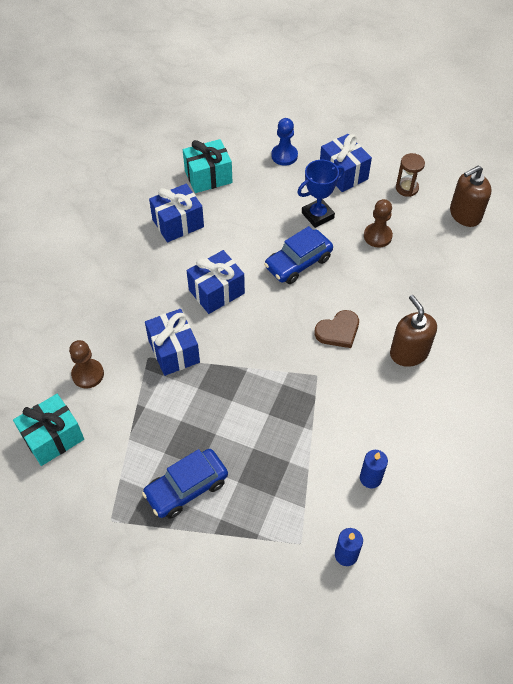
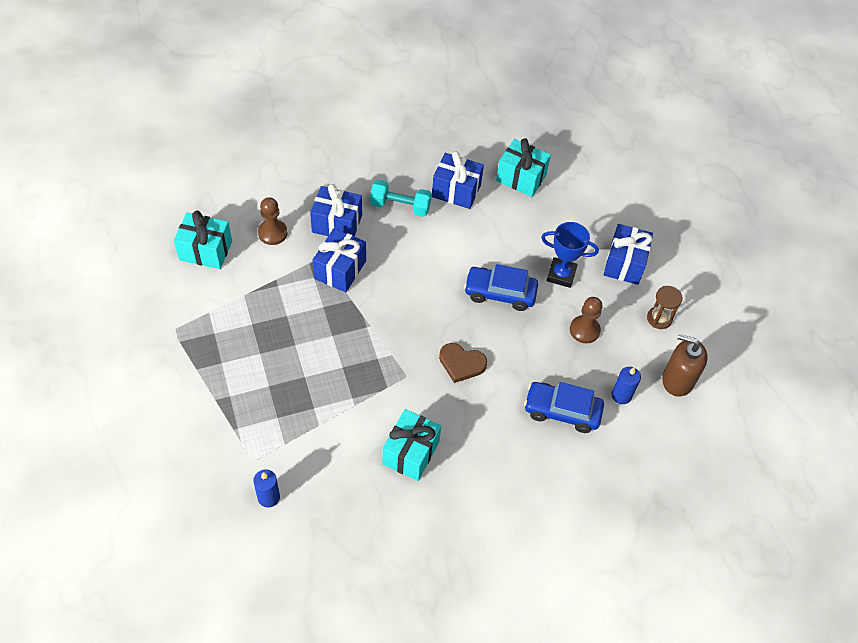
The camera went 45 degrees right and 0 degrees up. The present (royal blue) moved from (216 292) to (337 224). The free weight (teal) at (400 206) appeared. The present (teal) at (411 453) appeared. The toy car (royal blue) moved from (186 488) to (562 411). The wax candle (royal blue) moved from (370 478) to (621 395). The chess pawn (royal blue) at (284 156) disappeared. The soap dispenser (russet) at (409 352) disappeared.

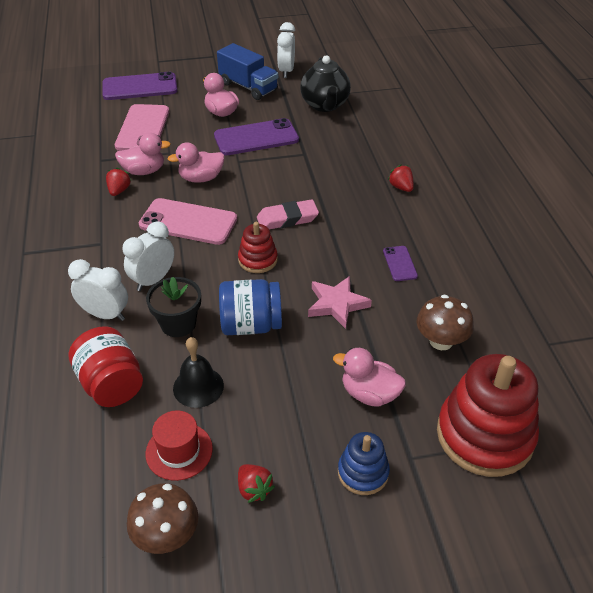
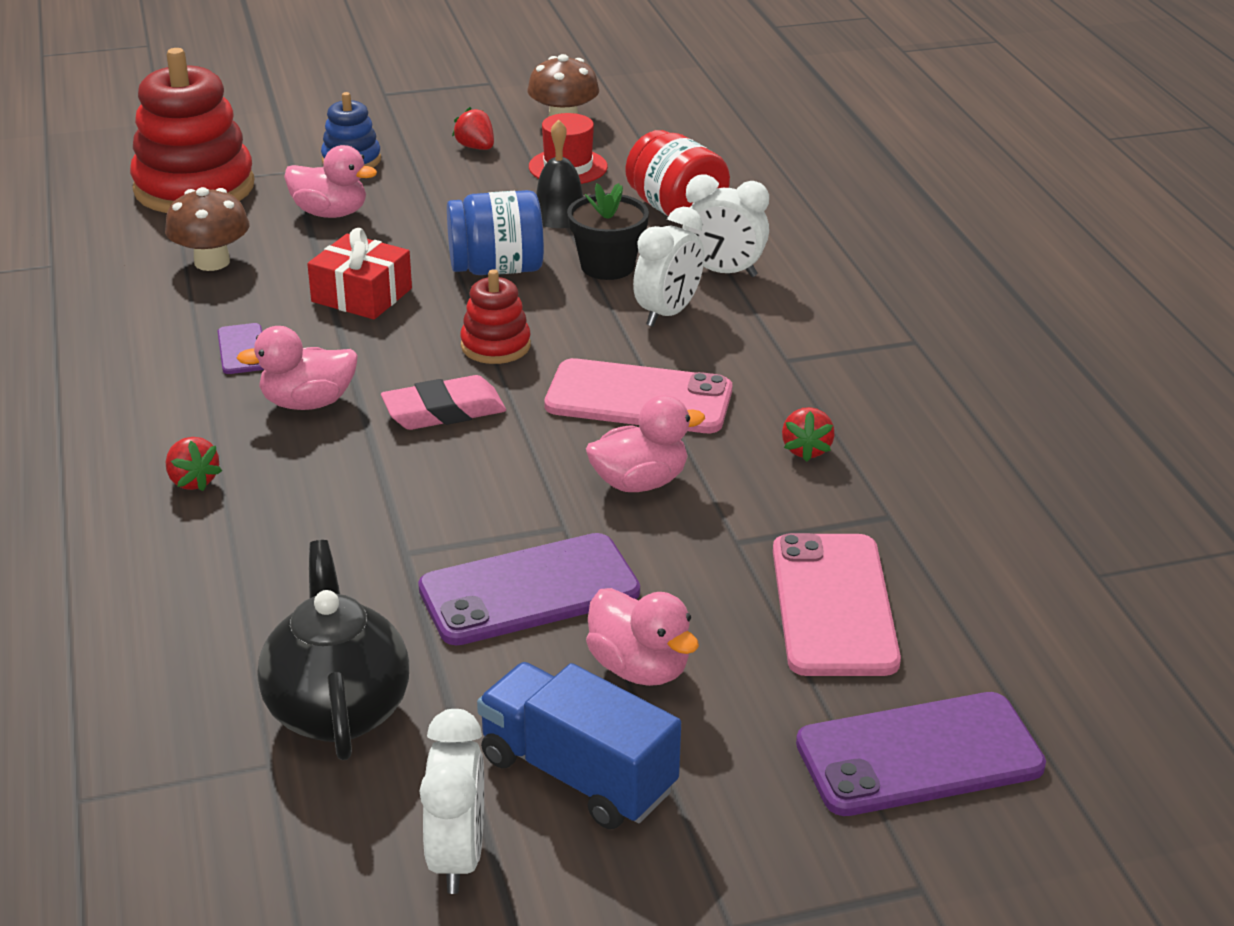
The camera went 175 degrees right and 10 degrees down. The rubber duck (pink) moved from (144 171) to (308 403). The star shape (pink) at (337 304) was replaced by the present (red) at (362 295).

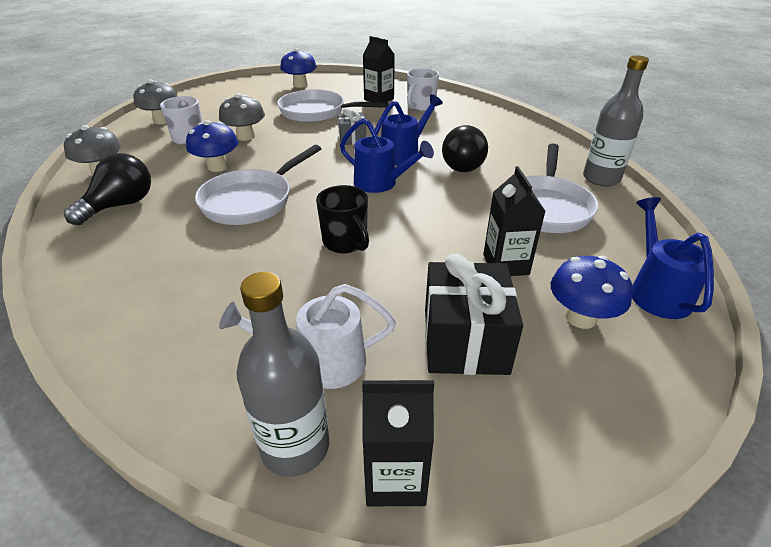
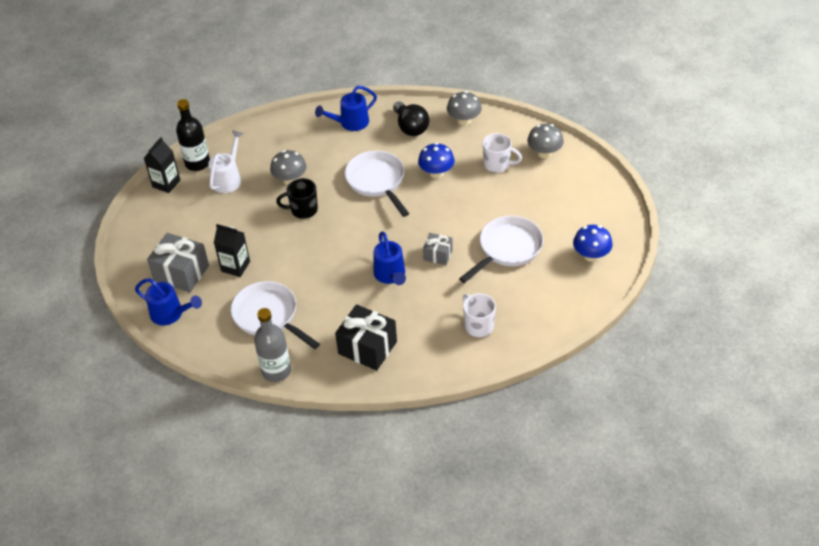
The camera went 120 degrees right and 10 degrees up. The mushroom (royal blue) at (580 317) was replaced by the present (gray) at (181 273). The drink bottle (gray) at (295 446) became the drink bottle (black) at (197 163). The mushroom (gray) moved from (246 136) to (290 180). The sprinkling can (royal blue) moved from (381 184) to (350 123). The present (black) moved from (465 340) to (367 348). The juice carton (black) at (379 99) disappeared. The lightbulb (black) at (464 165) disappeared.

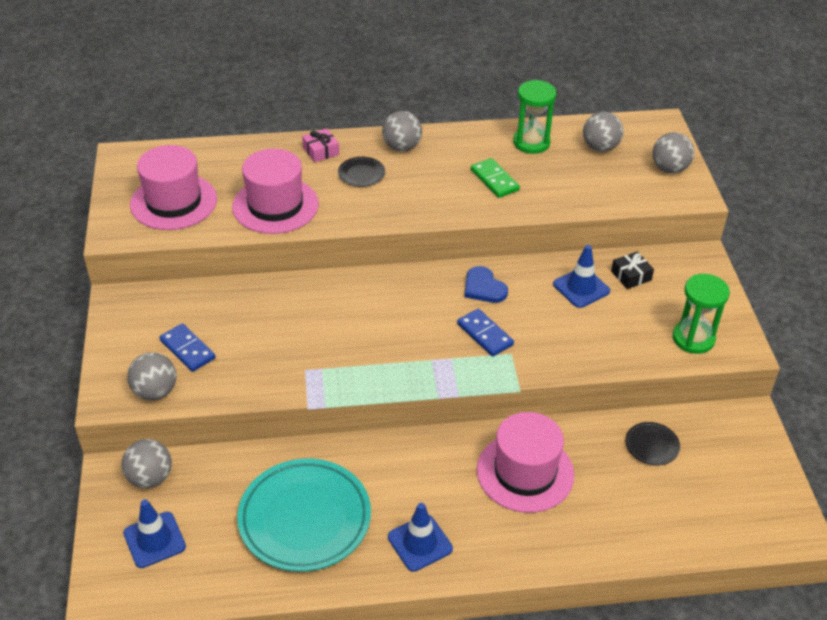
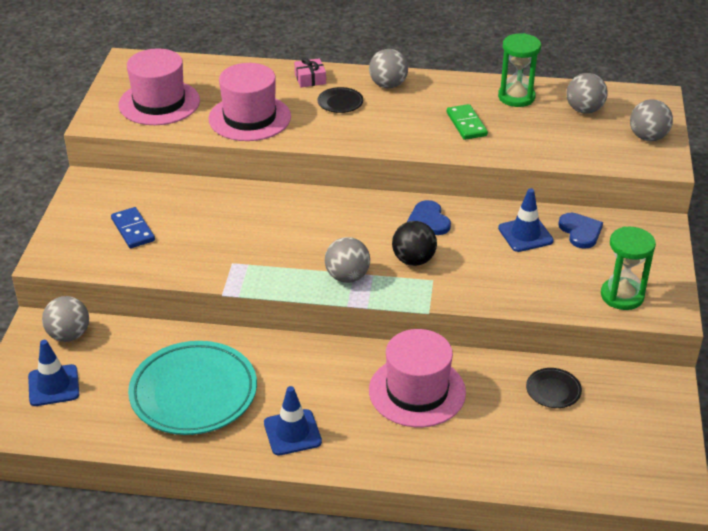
The camera went 15 degrees right and 5 degrees down. The sphere (gray) moved from (155 391) to (347 277). The domino piece (royal blue) at (484 334) was replaced by the sphere (black) at (413 260). The present (black) at (631 275) was replaced by the heart shape (royal blue) at (580 231).

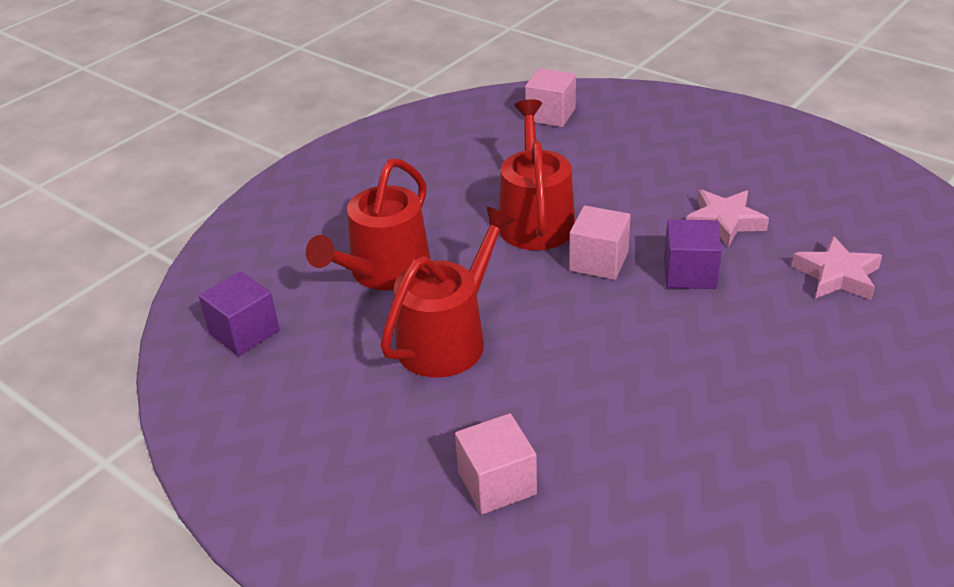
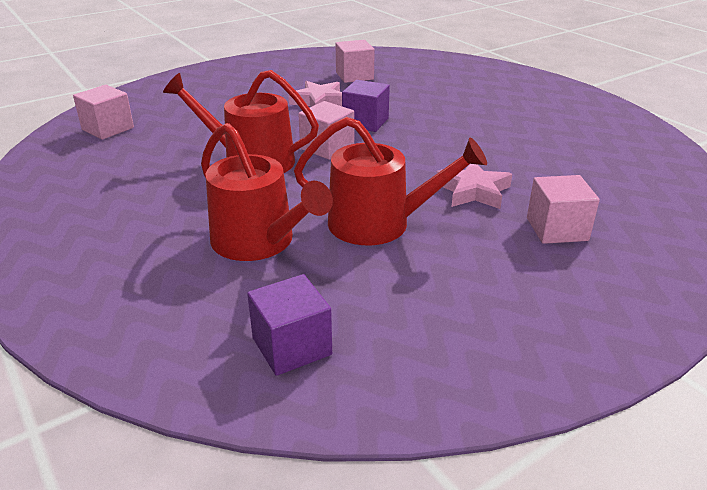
The camera went 75 degrees left and 5 degrees down. The sprinkling can (red) at (448 339) turned 135 degrees clockwise. The solid cube (pink) at (354 76) appeared. The star shape (pink) moved from (837 276) to (473 191).

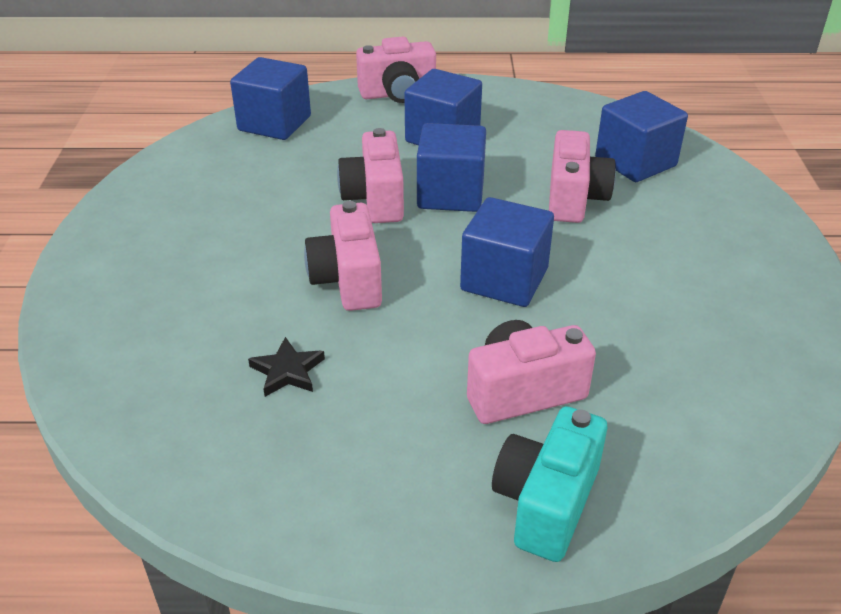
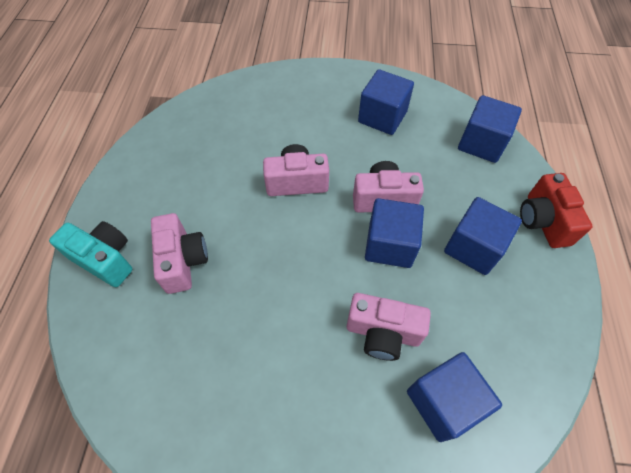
The camera went 95 degrees right and 20 degrees up. The solid cube (royal blue) moved from (504 279) to (382 117). The compact camera (pink) at (398 94) became the compact camera (red) at (543 221). The star shape (black) at (287 371) disappeared.

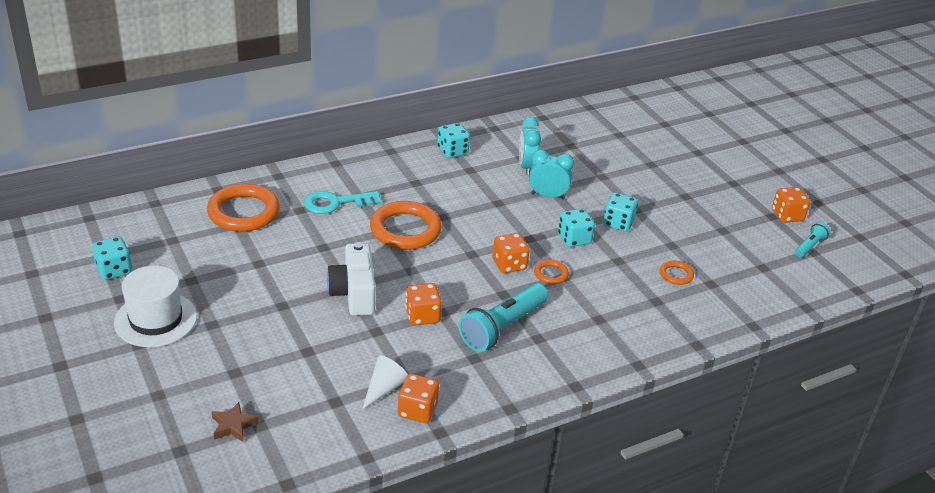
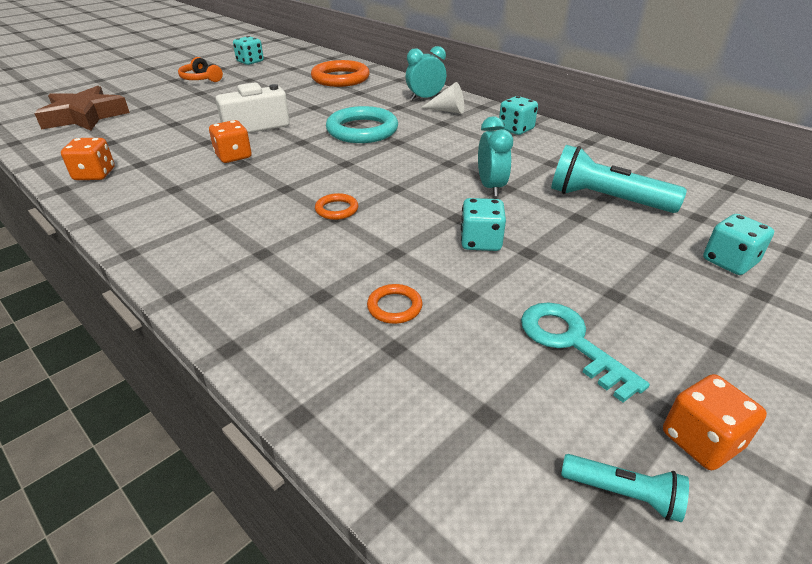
The camera went 75 degrees right and 0 degrees up. The star shape (russet) at (233 425) changed to 2.20 times the size. The hat (snow-white) at (155 319) was replaced by the headset (orange-coloured) at (201 79). The hoop (orange-coloured) at (405 230) became the hoop (teal) at (362 130). The alarm clock (teal) moved from (526 167) to (425 98). The solid cone (snow-white) moved from (384 388) to (447 110). The latchkey (teal) moved from (336 203) to (571 343). The pocket torch (teal) moved from (502 327) to (606 199). The game die (teal) moved from (574 239) to (729 261). The game die (orange-coloured) at (509 264) disappeared.

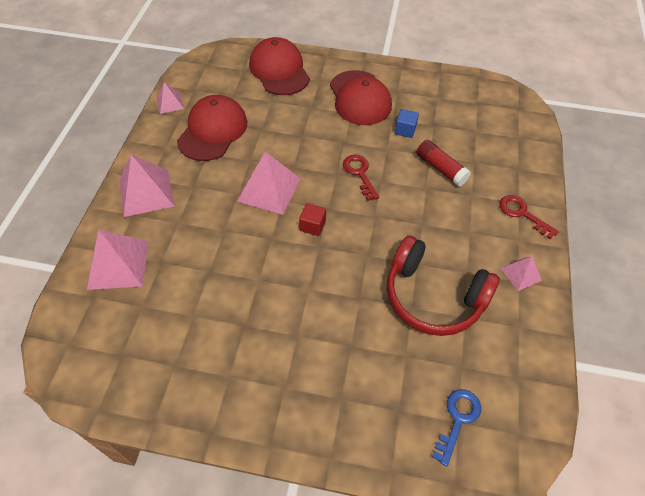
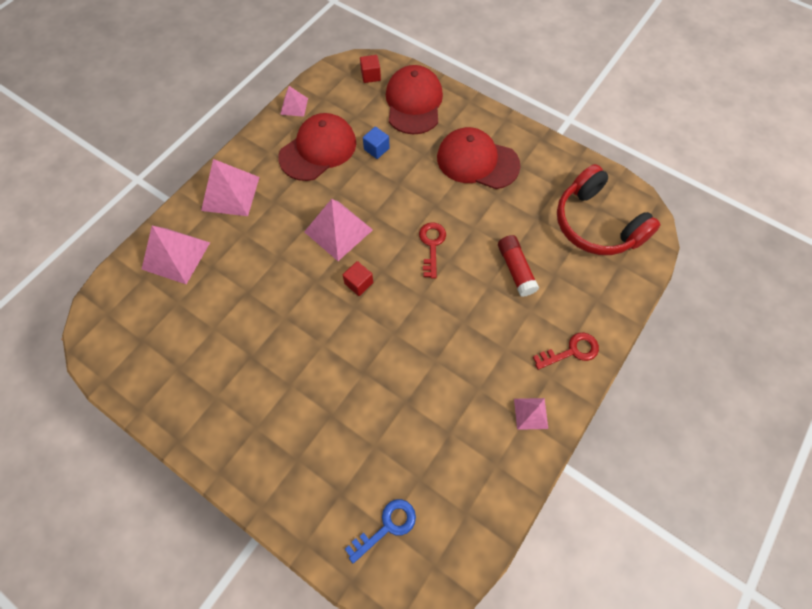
The camera went 25 degrees right and 10 degrees up. The solid cube (red) at (370 76) appeared. The solid cube (royal blue) moved from (405 130) to (376 149). The cap (red) at (360 98) turned 105 degrees clockwise. The latchkey (red) at (522 214) turned 90 degrees clockwise. The headset (red) moved from (433 296) to (596 224).

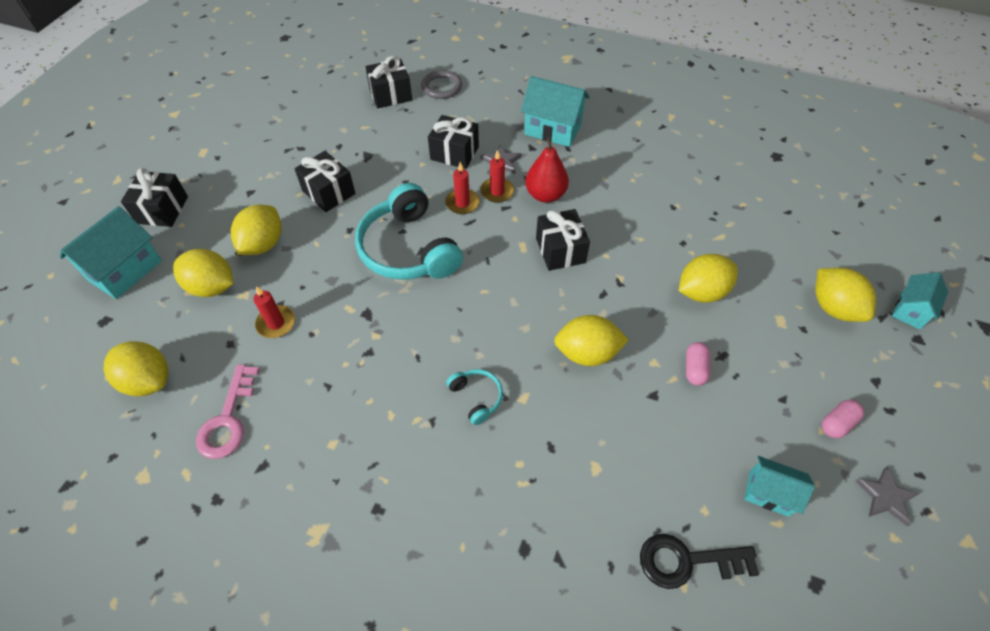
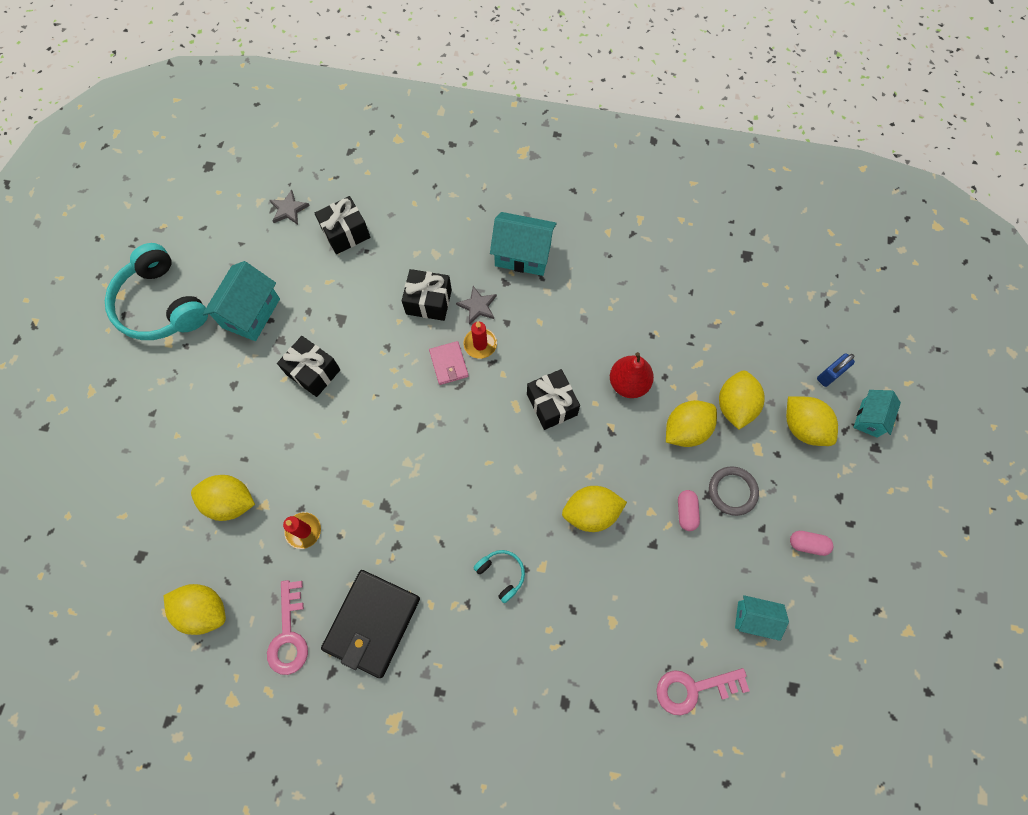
The camera went 10 degrees left and 15 degrees up. The headset (teal) moved from (409 249) to (162 305). The cottage (teal) moved from (125 270) to (251 313). The star shape (gray) moved from (885 497) to (289 209). The wallet (black) at (372 623) appeared. The wax candle (red) at (462 203) was replaced by the wallet (pink) at (449 364). The pear (red) moved from (545 195) to (628 383). The latchkey (black) at (687 561) became the latchkey (pink) at (693 688). The hoop (gray) moved from (441 87) to (732 491). The lemon (yellow) moved from (263 244) to (735 406). The pill (pink) at (837 423) turned 60 degrees clockwise. The lock (royal blue) at (829 375) appeared. The present (black) at (162 210) disappeared.

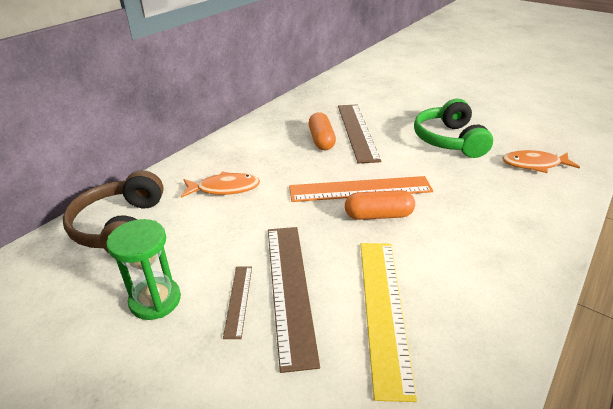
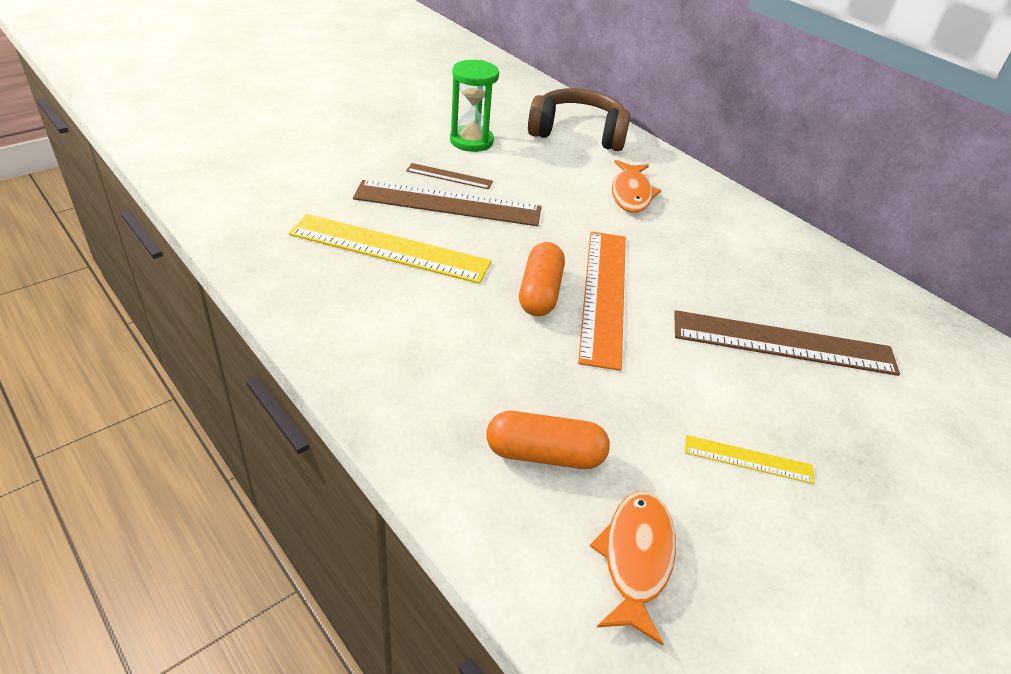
The camera went 100 degrees right and 5 degrees up. The pill (orange-coloured) moved from (321 140) to (544 454). The headset (emerald) at (449 140) was replaced by the ruler (yellow) at (748 459).

